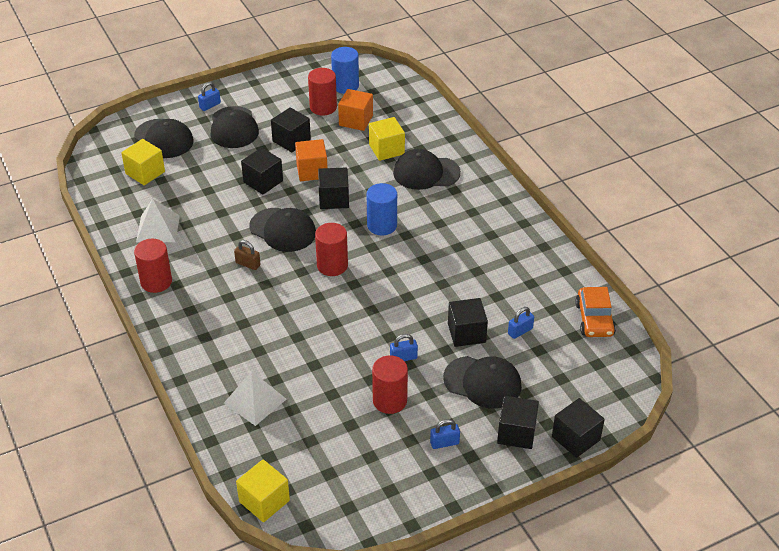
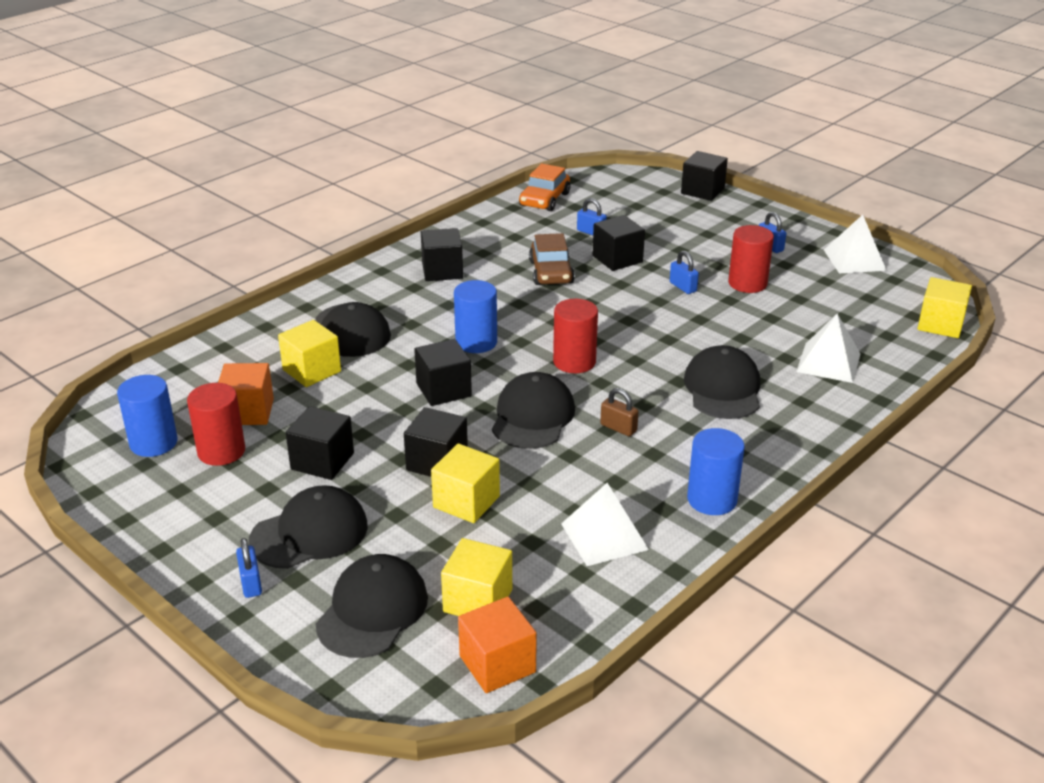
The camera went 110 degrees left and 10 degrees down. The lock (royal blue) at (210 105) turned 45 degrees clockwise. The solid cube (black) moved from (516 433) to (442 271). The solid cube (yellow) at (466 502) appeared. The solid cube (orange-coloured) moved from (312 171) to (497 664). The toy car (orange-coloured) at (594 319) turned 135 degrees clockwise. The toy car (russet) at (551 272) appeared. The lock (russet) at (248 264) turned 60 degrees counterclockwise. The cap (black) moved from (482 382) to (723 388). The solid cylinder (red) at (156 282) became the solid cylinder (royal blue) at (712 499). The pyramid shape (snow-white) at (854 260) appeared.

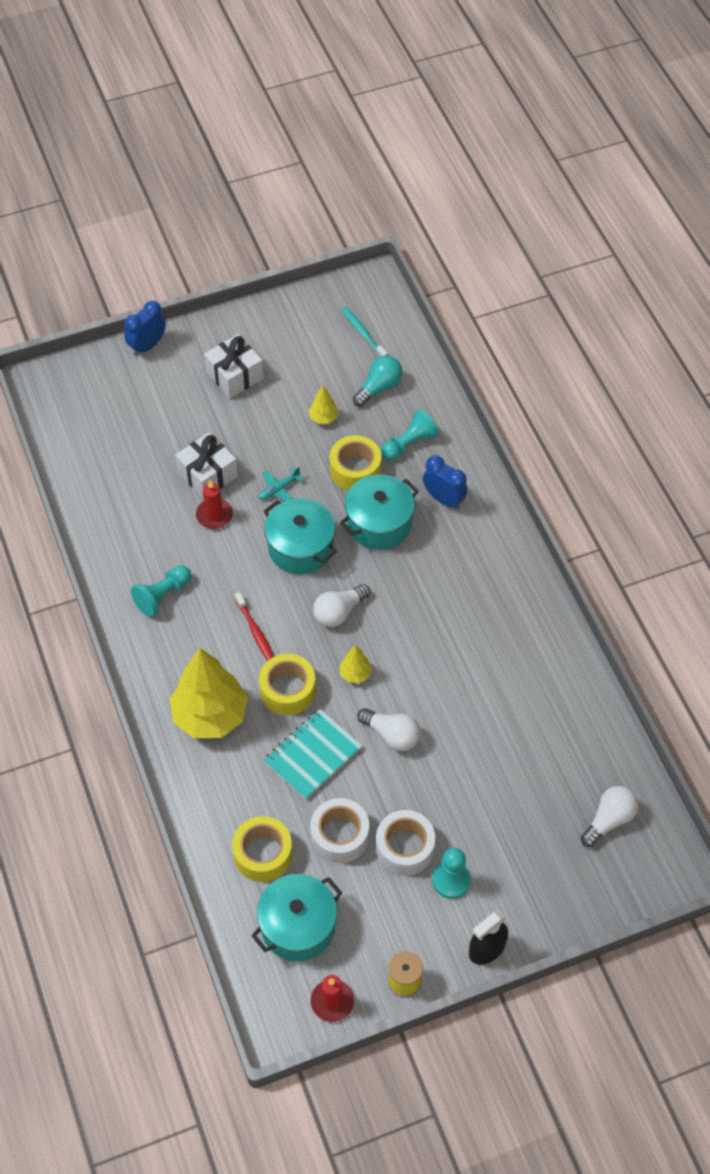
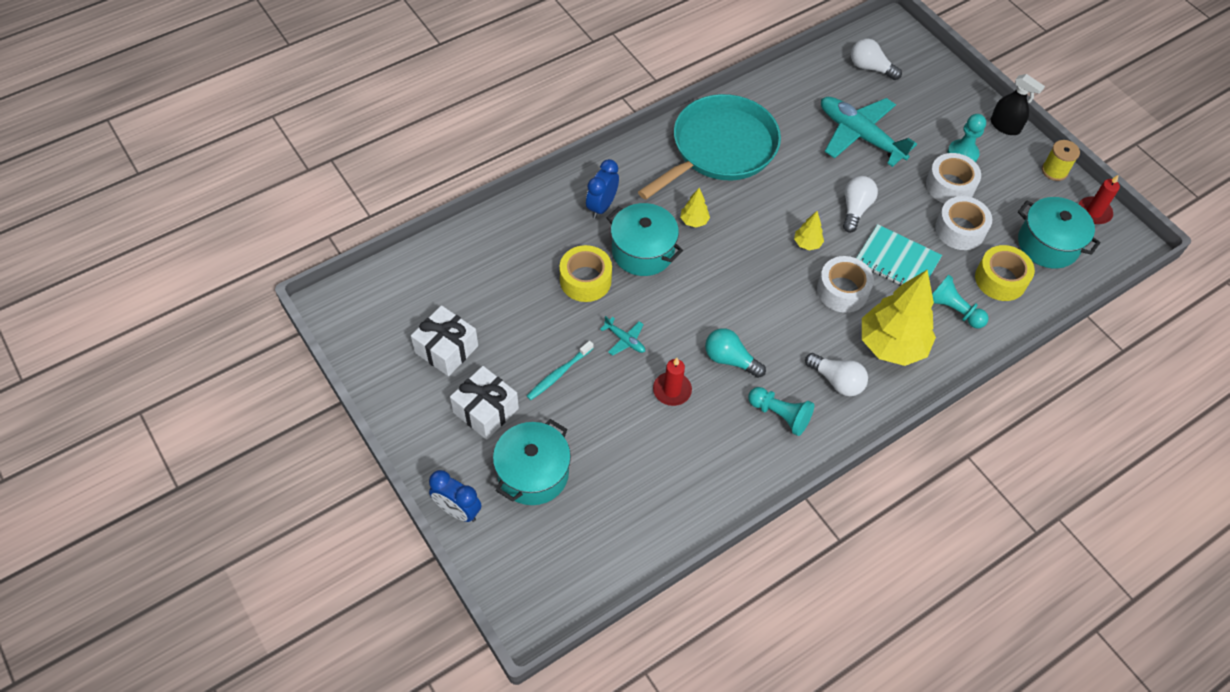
The camera went 105 degrees left and 0 degrees up. The present (snow-white) moved from (207 474) to (446 349). The pot (teal) moved from (300 547) to (533 473). The dental brush (teal) moved from (363 333) to (558 374). The skillet (teal) at (720 148) appeared. The fir tree (yellow) moved from (323 418) to (694 221). The lightbulb (teal) moved from (379 387) to (730 359). The lightbulb (snow-white) moved from (339 612) to (836 381). The sticky tape (yellow) at (287 690) became the sticky tape (snow-white) at (842 291). The plane (teal) at (860 136) appeared. The chess pawn (teal) moved from (409 444) to (953 310). The dental brush (red) at (256 633) disappeared.

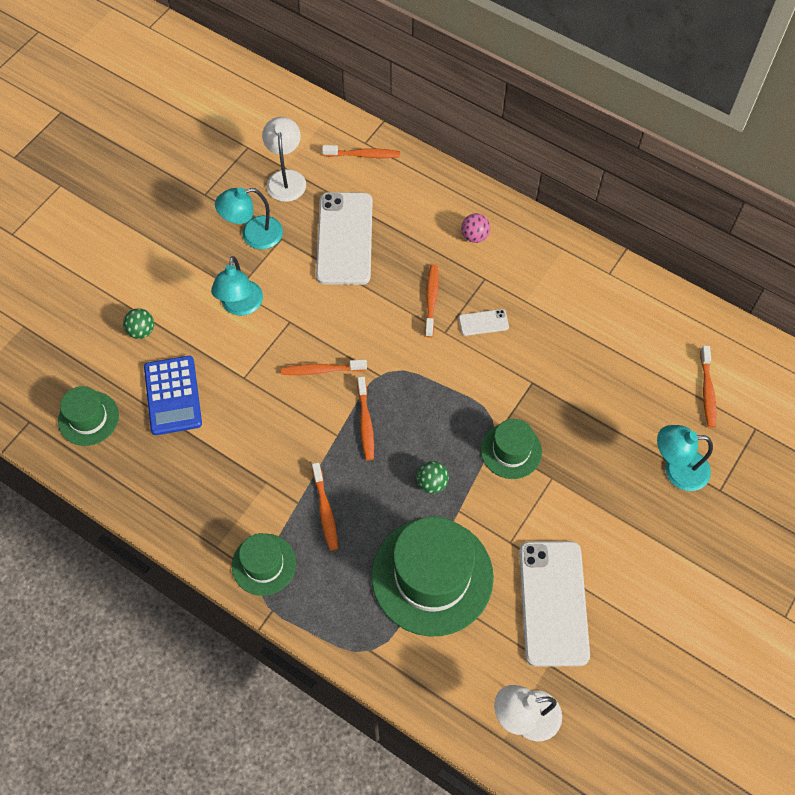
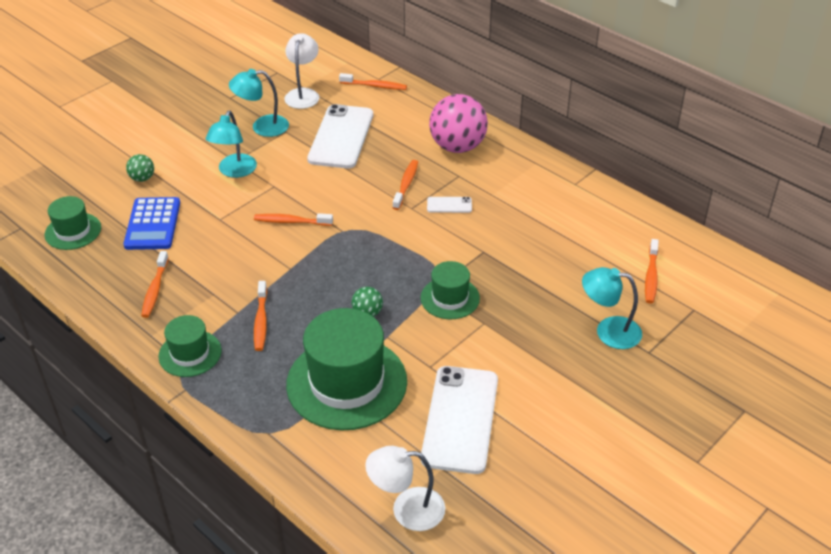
The camera went 10 degrees right and 20 degrees down. The dental brush (orange-coloured) moved from (365 423) to (155 289). The sphere (pink) at (474 236) changed to 2.18 times the size.

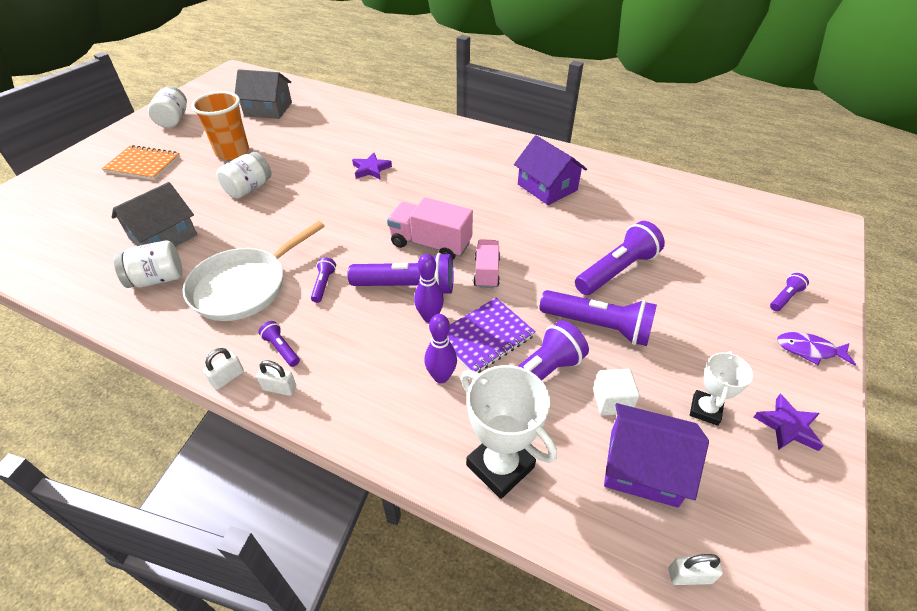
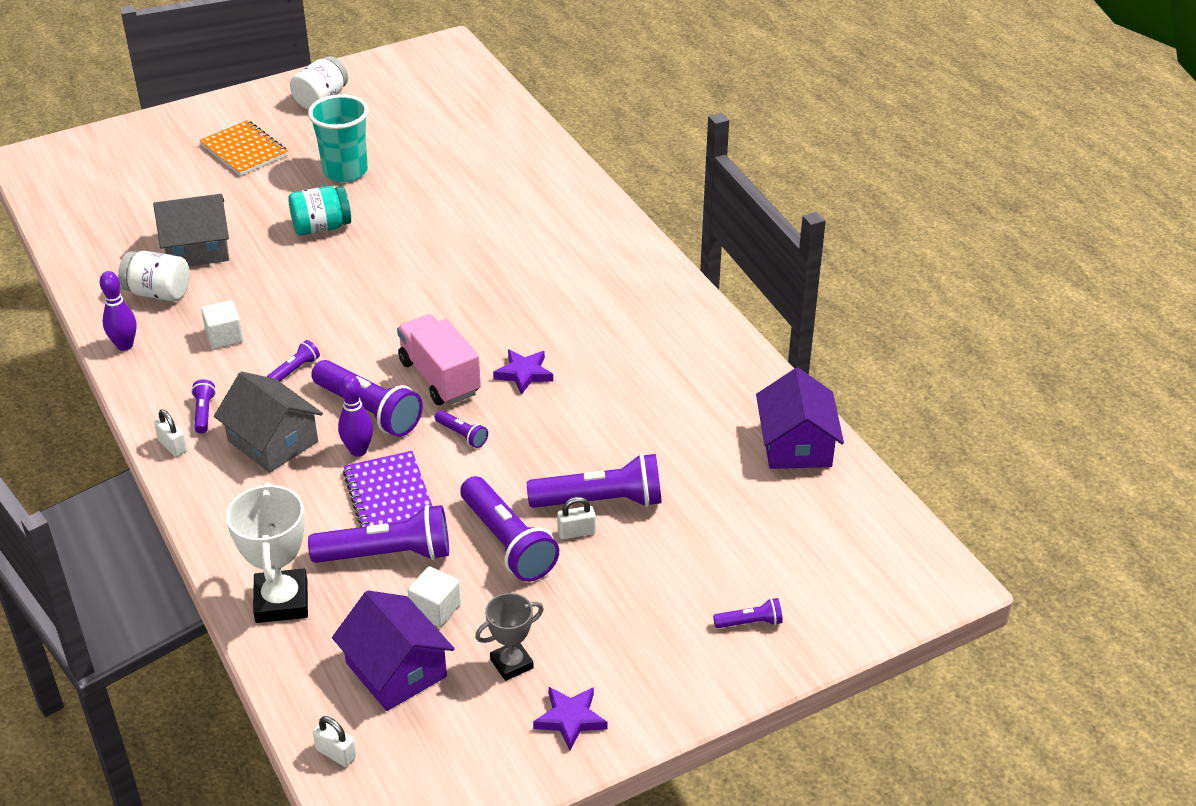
The camera went 35 degrees right and 5 degrees down. The skittle (royal purple) moved from (441 377) to (125 345). The skillet (snow-white) at (244 286) was replaced by the solid cube (snow-white) at (224 337). The cottage (gray) moved from (268 109) to (273 441). The preserve jar (snow-white) at (249 188) became the preserve jar (teal) at (321 227). The tumbler (orange-coloured) at (232 152) became the tumbler (teal) at (345 171). The notebook (royal purple) at (485 337) turned 75 degrees clockwise. The lorry (pink) at (486 272) was replaced by the pocket torch (royal purple) at (462 435). The award cup (snow-white) at (705 410) became the award cup (gray) at (511 664). The star shape (royal purple) moved from (371 169) to (524 374). The lock (snow-white) moved from (227 378) to (576 532). The cottage (royal purple) moved from (547 187) to (796 445). The toy fish (royal purple) at (809 350) disappeared.

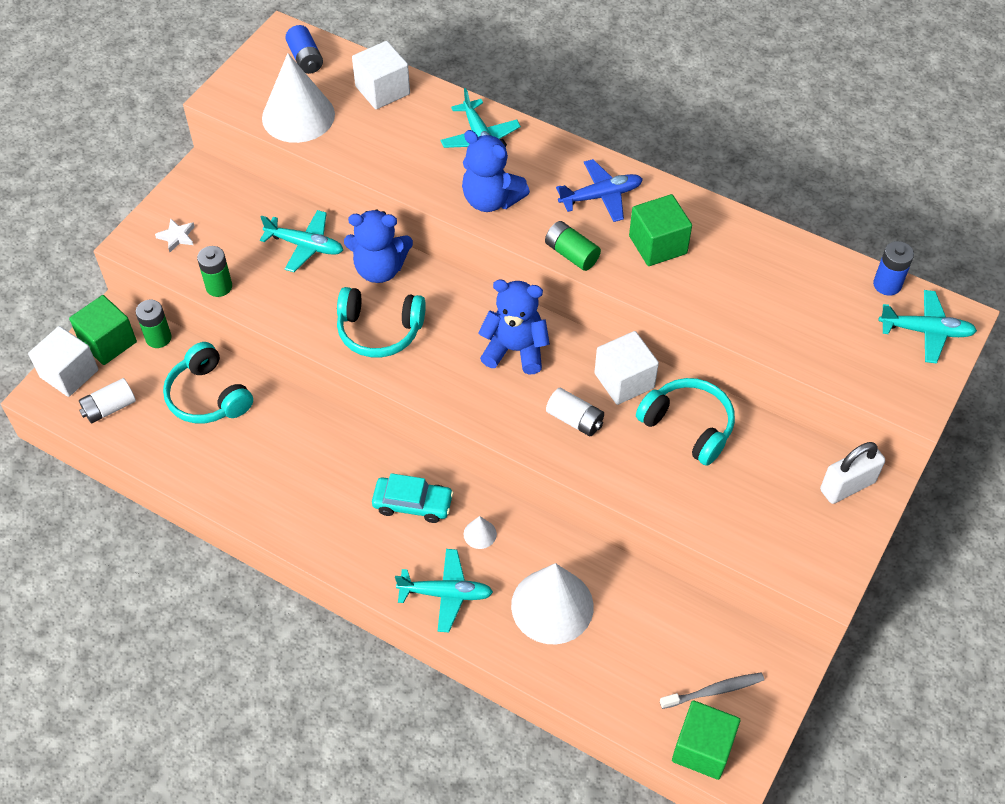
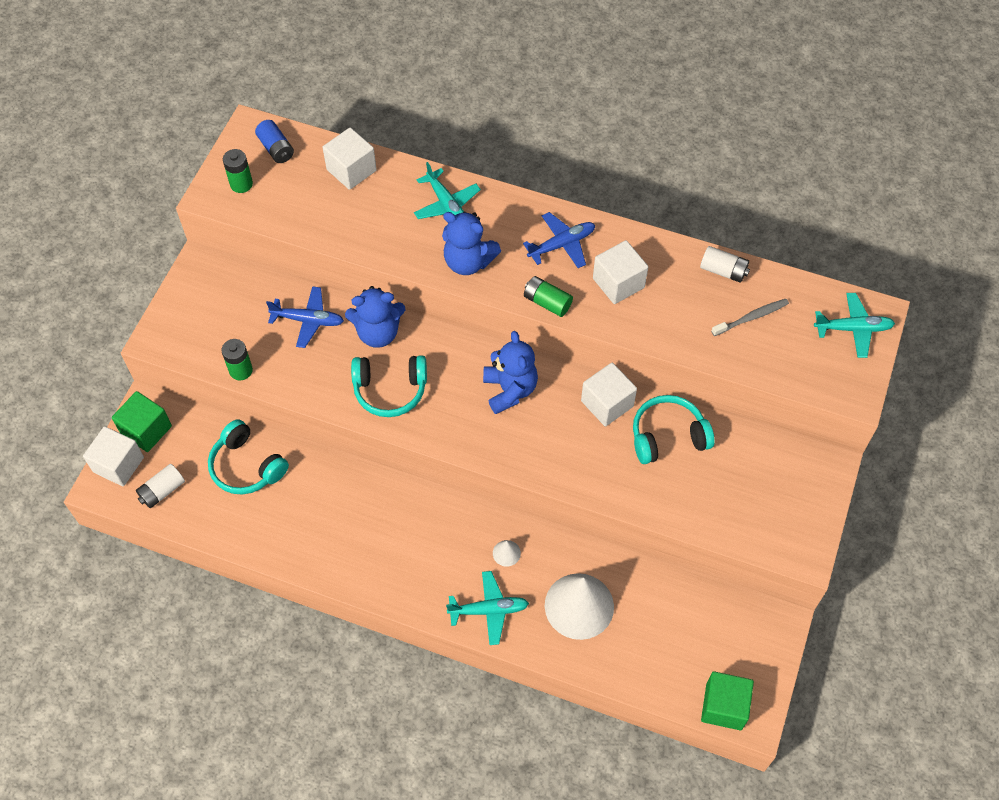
The camera went 10 degrees left and 5 degrees up. The battery (emerald) moved from (158 338) to (241 184). The plane (teal) at (305 246) became the plane (royal blue) at (308 320). The stuffed bear (royal blue) at (515 350) turned 75 degrees clockwise. The solid cube (emerald) at (658 245) became the solid cube (snow-white) at (618 283). The headset (teal) at (688 426) turned 45 degrees counterclockwise. The battery (snow-white) moved from (575 419) to (723 271). The dental brush (gray) moved from (714 691) to (751 317). The star shape (snow-white) at (177 237) disappeared. The solid cone (snow-white) at (298 116) disappeared. The toy car (teal) at (413 504) disappeared. The lock (snow-white) at (847 486) disappeared. The battery (royal blue) at (887 284) disappeared.

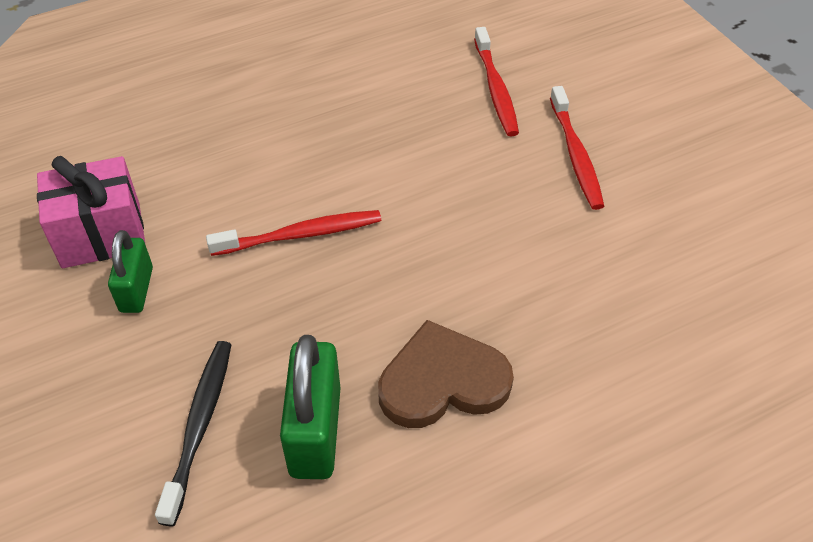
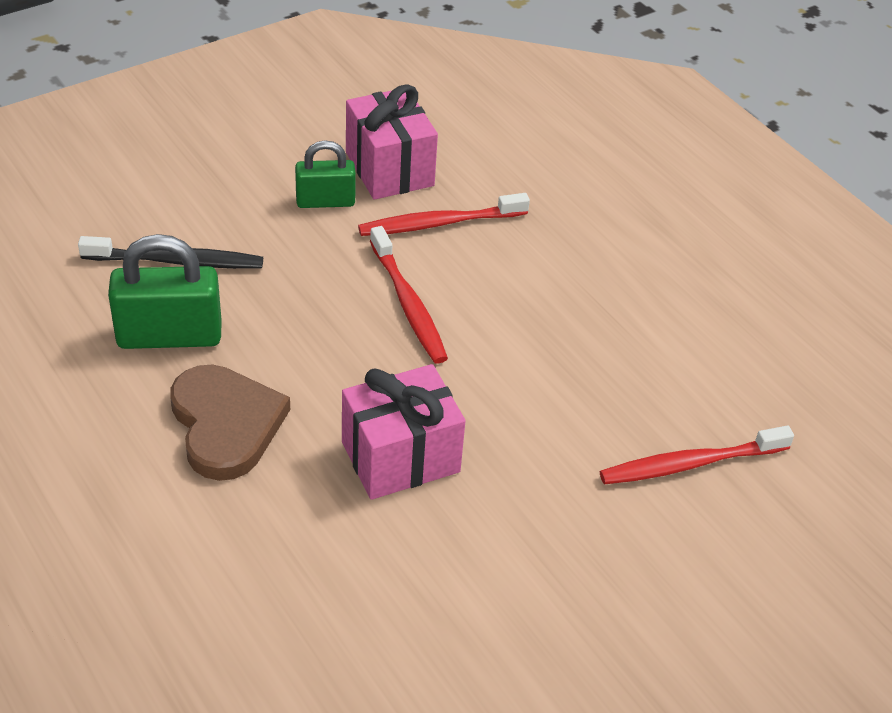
The camera went 80 degrees right and 5 degrees down. The present (pink) at (400 457) appeared. The dental brush (red) moved from (575 154) to (440 223).

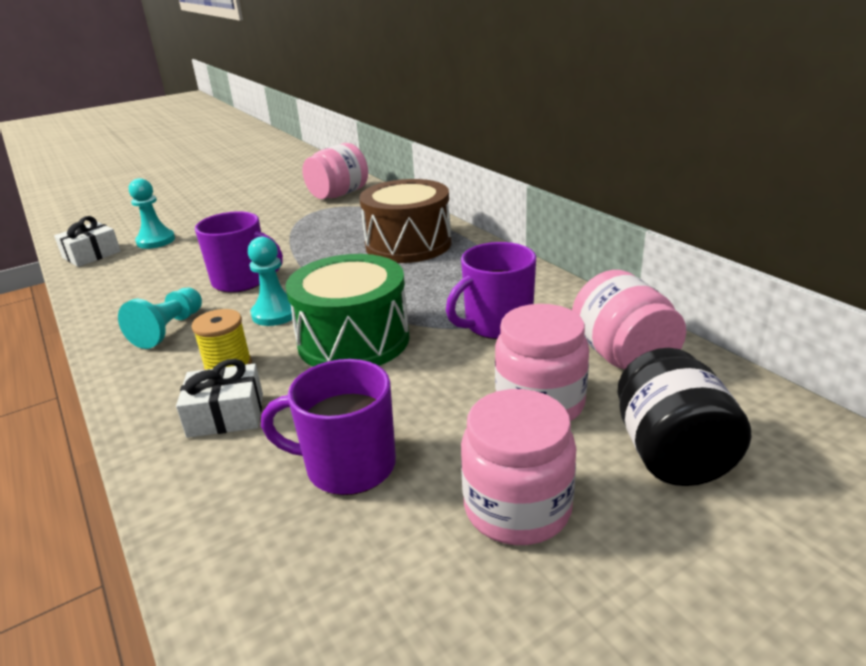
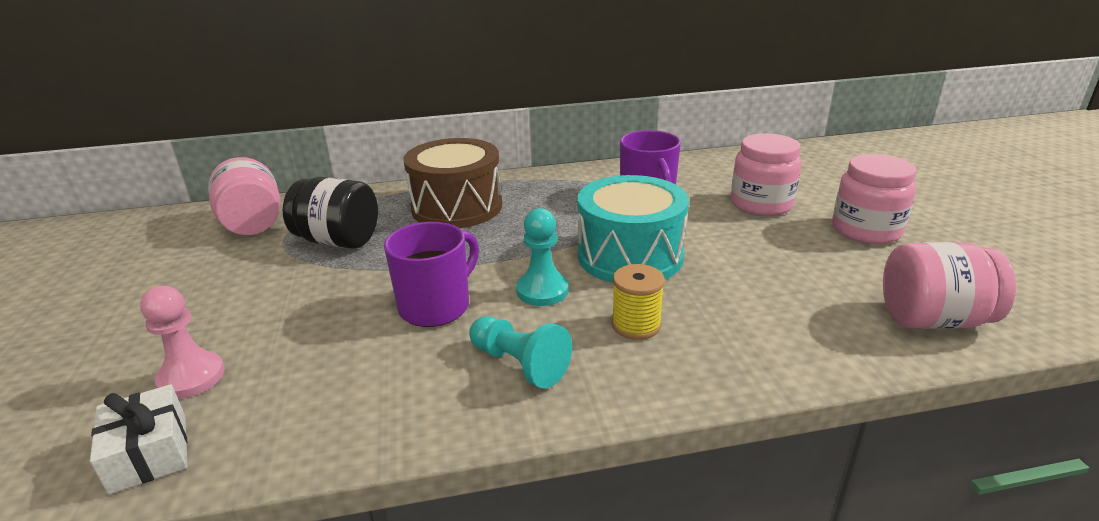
The camera went 70 degrees left and 0 degrees up. The chess pawn (teal) at (156 241) became the chess pawn (pink) at (191 377). The preserve jar (black) moved from (671 454) to (338 241). The drum (emerald) at (353 340) became the drum (teal) at (630 256). The preserve jar (pink) moved from (623 357) to (932 320). The present (snow-white) at (226 415) disappeared. The tea mug (royal purple) at (348 466) disappeared.

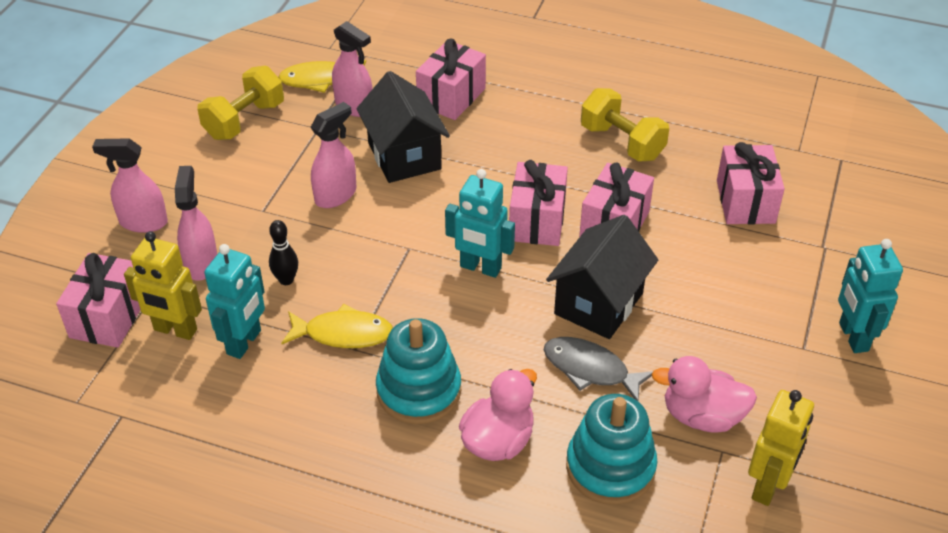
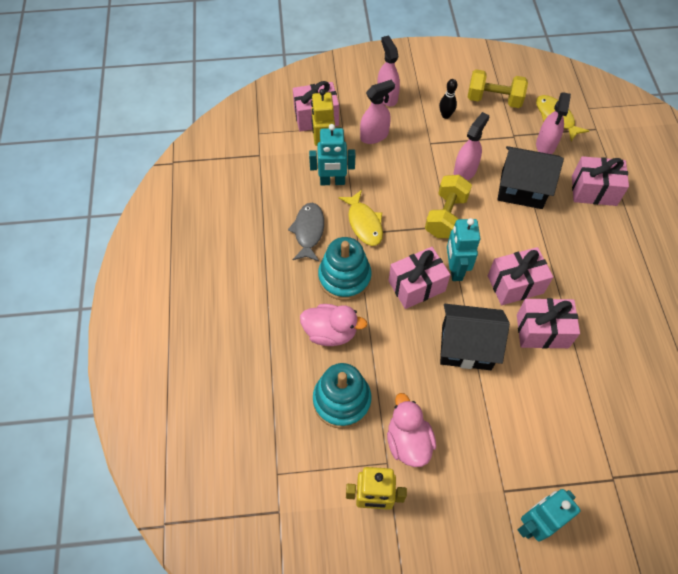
The camera went 65 degrees right and 15 degrees up. The toy fish (gray) moved from (590 369) to (308 231). The present (pink) moved from (745 201) to (416 286). The free weight (yellow) moved from (622 142) to (446 216). The skittle (black) moved from (286 280) to (445 115). The spray cleaner (pink) at (336 195) turned 75 degrees counterclockwise. The cottage (black) at (404 156) turned 60 degrees clockwise.

